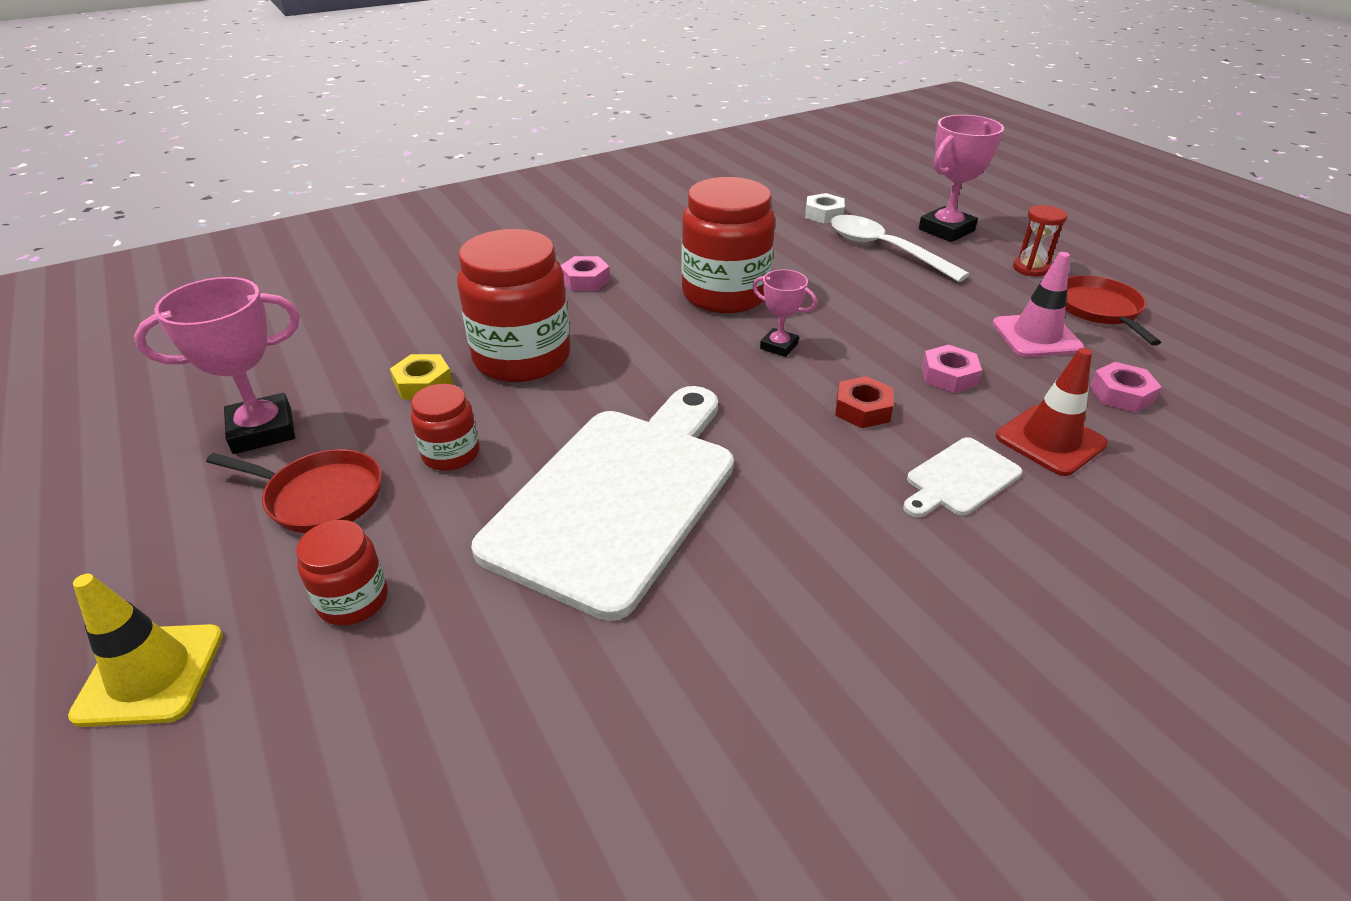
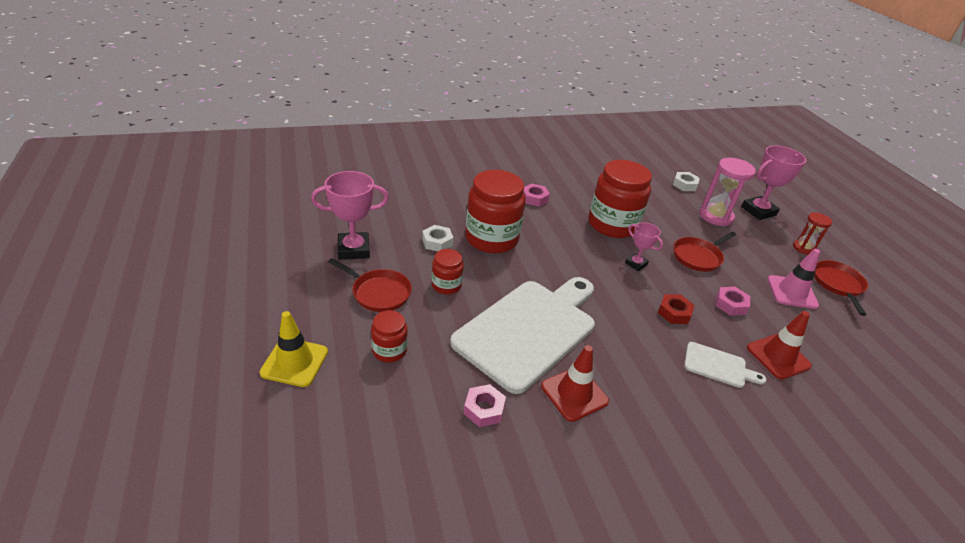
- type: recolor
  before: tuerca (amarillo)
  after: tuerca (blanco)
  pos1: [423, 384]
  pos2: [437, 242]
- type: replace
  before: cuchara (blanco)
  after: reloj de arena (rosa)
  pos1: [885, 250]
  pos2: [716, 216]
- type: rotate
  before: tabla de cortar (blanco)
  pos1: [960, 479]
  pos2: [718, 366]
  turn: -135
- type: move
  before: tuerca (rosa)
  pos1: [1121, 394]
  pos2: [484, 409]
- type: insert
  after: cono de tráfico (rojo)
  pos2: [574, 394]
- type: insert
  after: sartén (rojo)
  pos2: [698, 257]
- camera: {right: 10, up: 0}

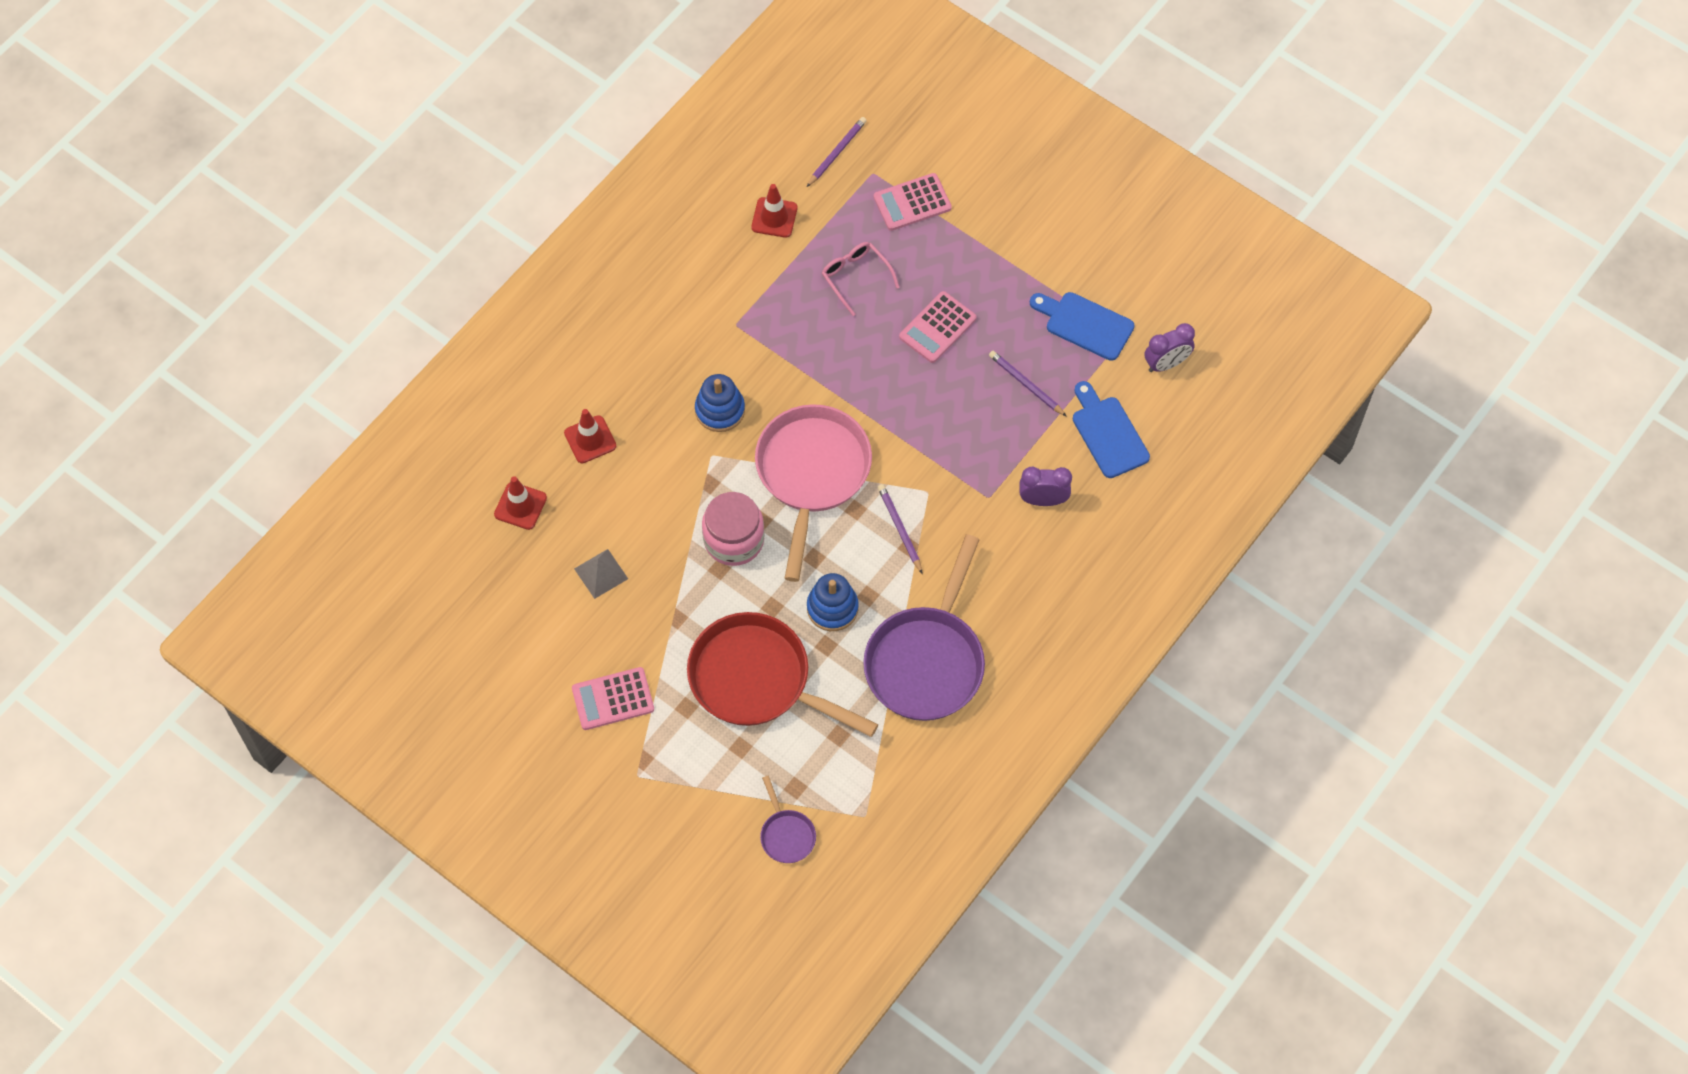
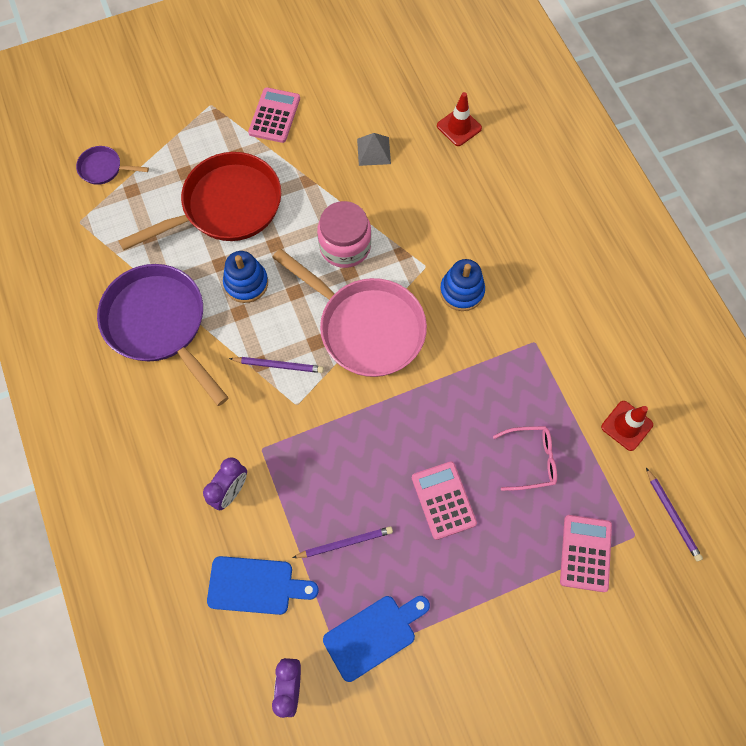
- type: delete
  before: cono de tráfico (rojo)
  pos1: [590, 439]
- camera: {right: 120, up: 5}

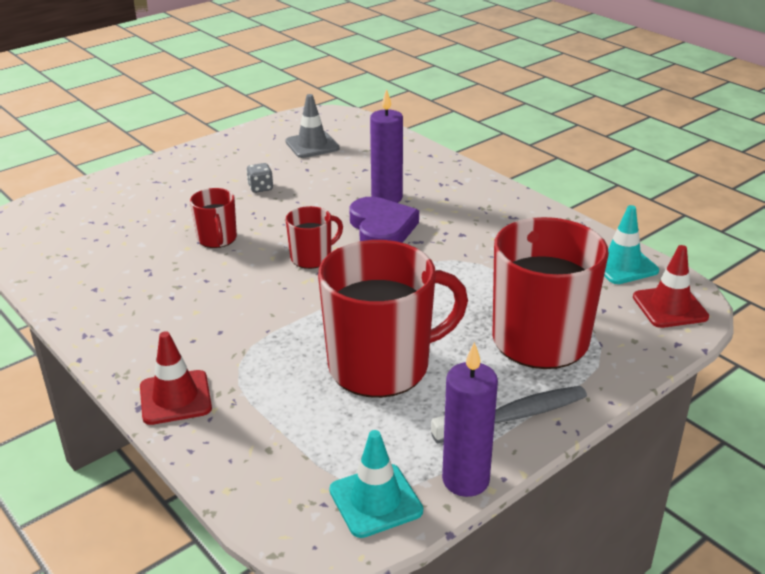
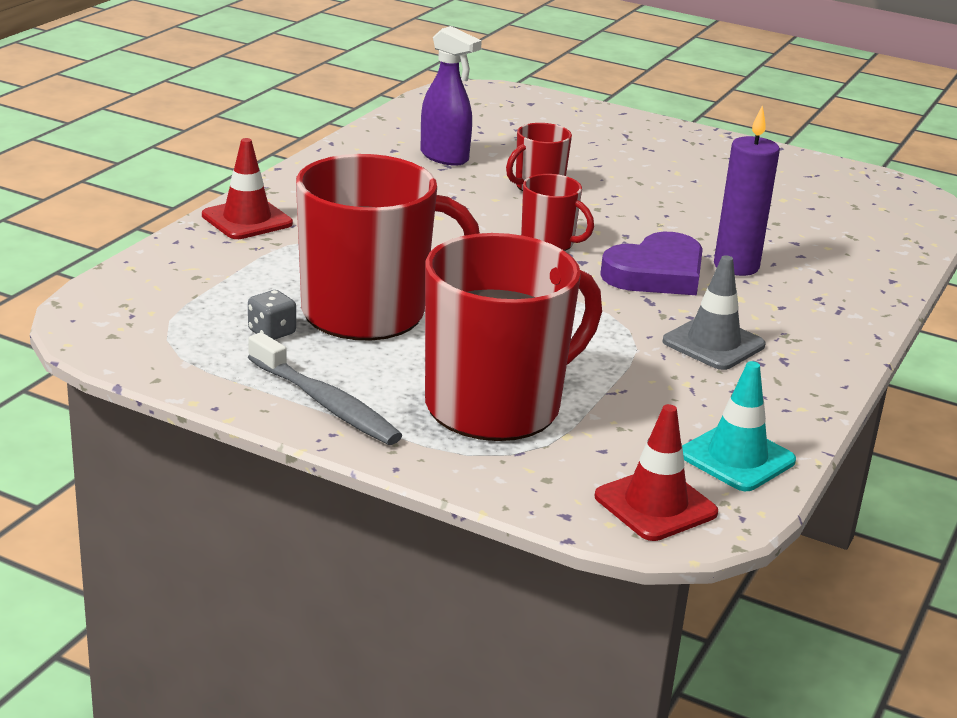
- type: move
  before: dado (gris)
  pos1: [260, 188]
  pos2: [272, 332]
- type: move
  before: cono de tráfico (gris)
  pos1: [312, 145]
  pos2: [713, 343]
- type: rotate
  before: taza (rojo)
  pos1: [381, 366]
  pos2: [367, 313]
  turn: -60
- type: delete
  before: cono de tráfico (turquesa)
  pos1: [375, 500]
- type: delete
  before: vela (morado)
  pos1: [465, 480]
- type: insert
  after: pulverizador (morado)
  pos2: [445, 157]
- camera: {right: 65, up: -5}

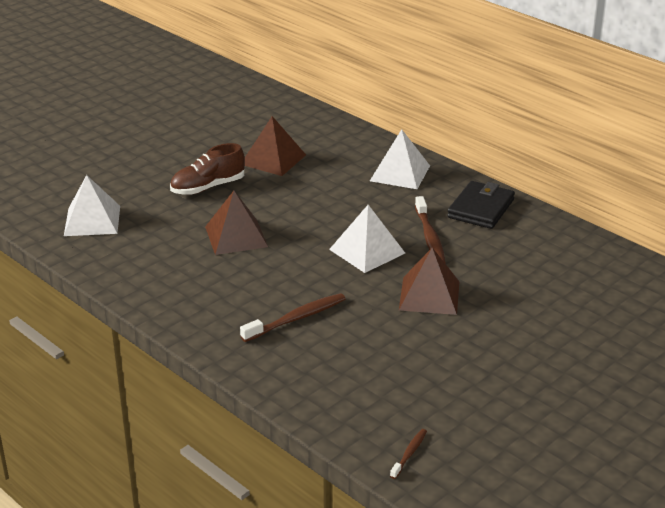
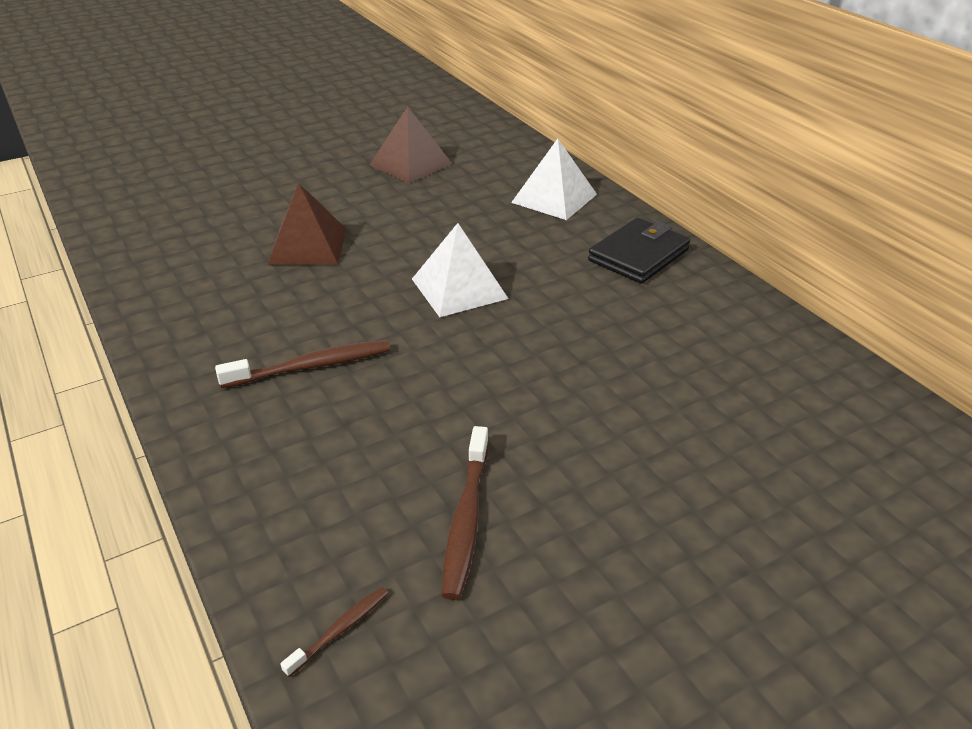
- type: delete
  before: pirámide (blanco)
  pos1: [92, 220]
- type: delete
  before: zapato (marrón)
  pos1: [208, 187]
- type: delete
  before: pirámide (marrón)
  pos1: [429, 295]
- type: move
  before: cepillo de dientes (marrón)
  pos1: [430, 237]
  pos2: [466, 519]
- camera: {right: 15, up: 5}

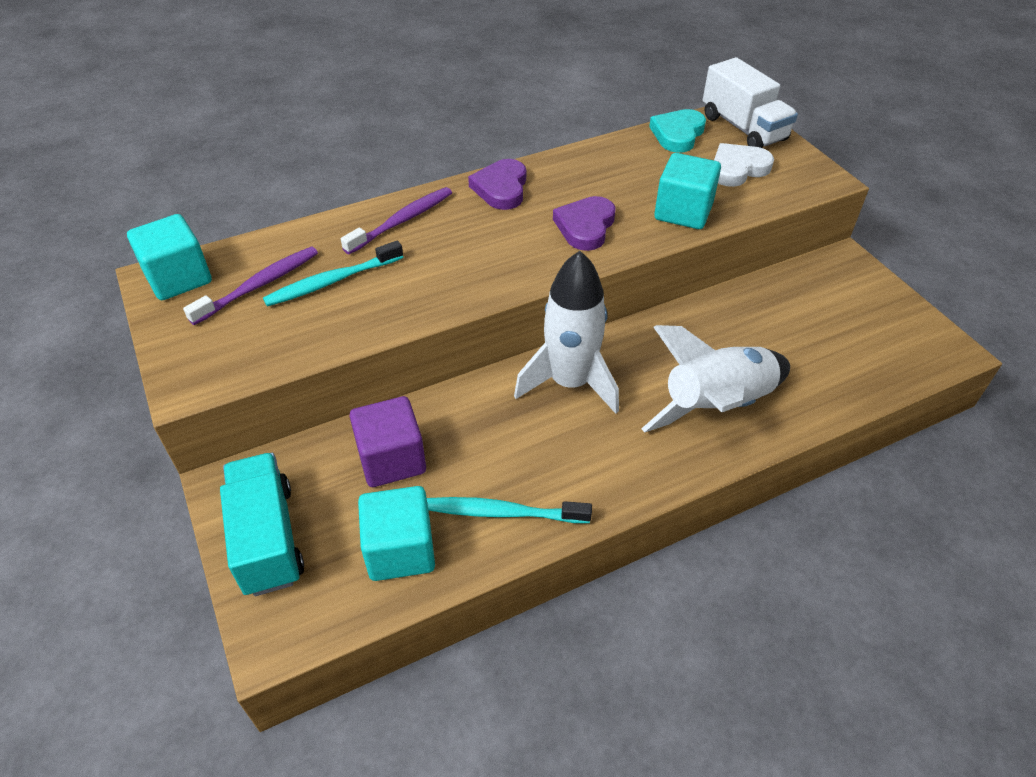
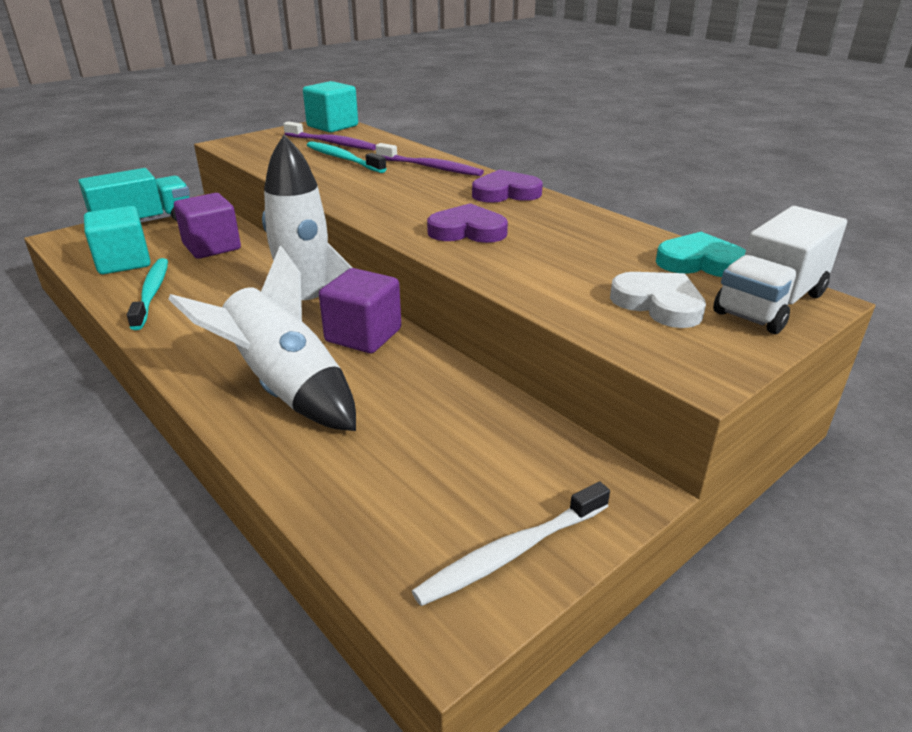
- type: delete
  before: cubo (turquesa)
  pos1: [683, 212]
- type: insert
  after: cubo (morado)
  pos2: [363, 335]
- type: insert
  after: cepillo de dientes (blanco)
  pos2: [511, 553]
- camera: {right: 75, up: -15}

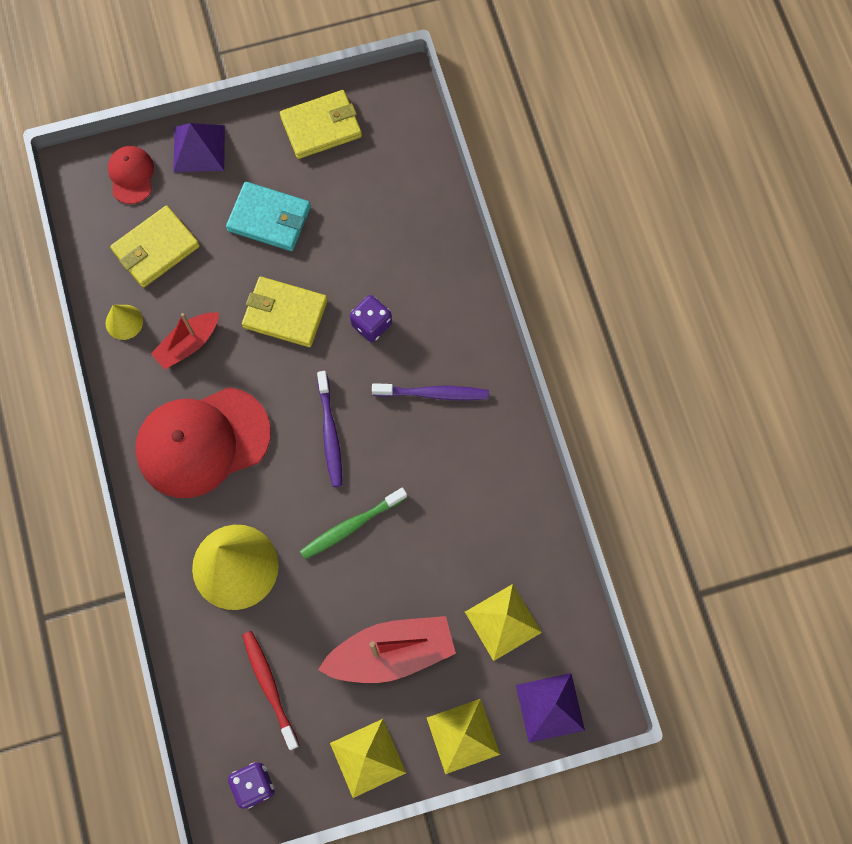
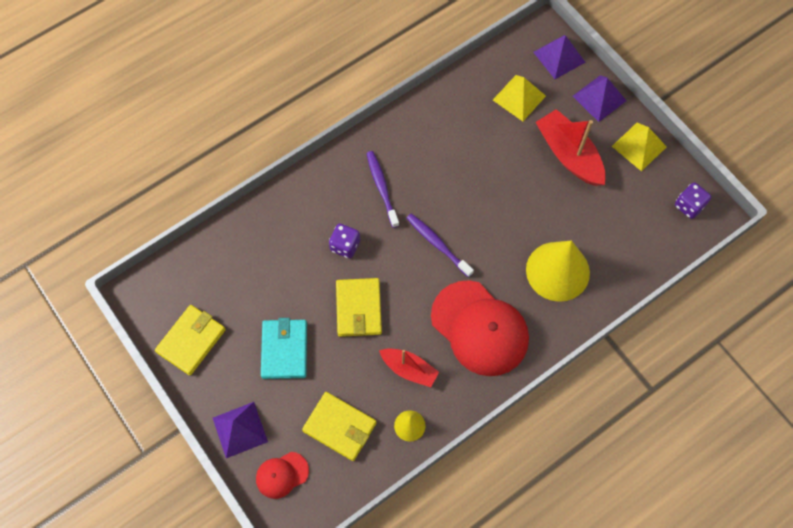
- type: delete
  before: cepillo de dientes (rojo)
  pos1: [269, 687]
- type: rotate
  before: cartera (amarillo)
  pos1: [321, 127]
  pos2: [191, 341]
  turn: 75
- type: delete
  before: cepillo de dientes (verde)
  pos1: [351, 526]
- type: rotate
  before: cepillo de dientes (morado)
  pos1: [330, 433]
  pos2: [437, 244]
  turn: -105
- type: recolor
  before: pirámide (amarillo)
  after: pirámide (morado)
  pos1: [463, 736]
  pos2: [599, 98]
- camera: {right: -110, up: -5}

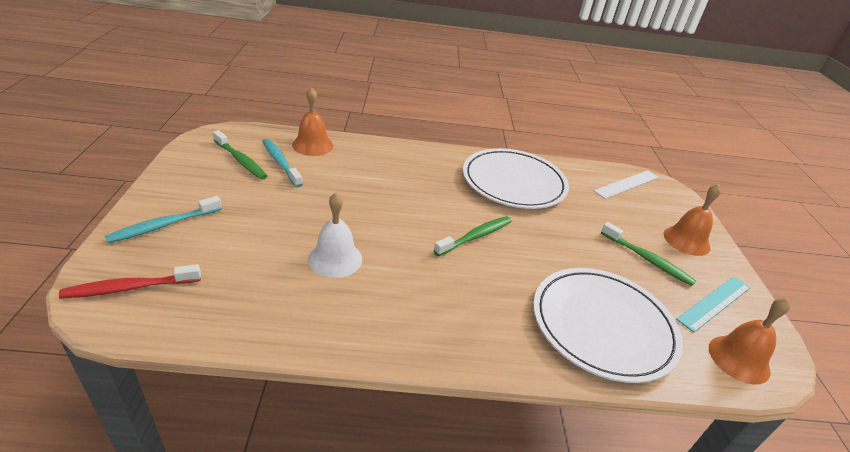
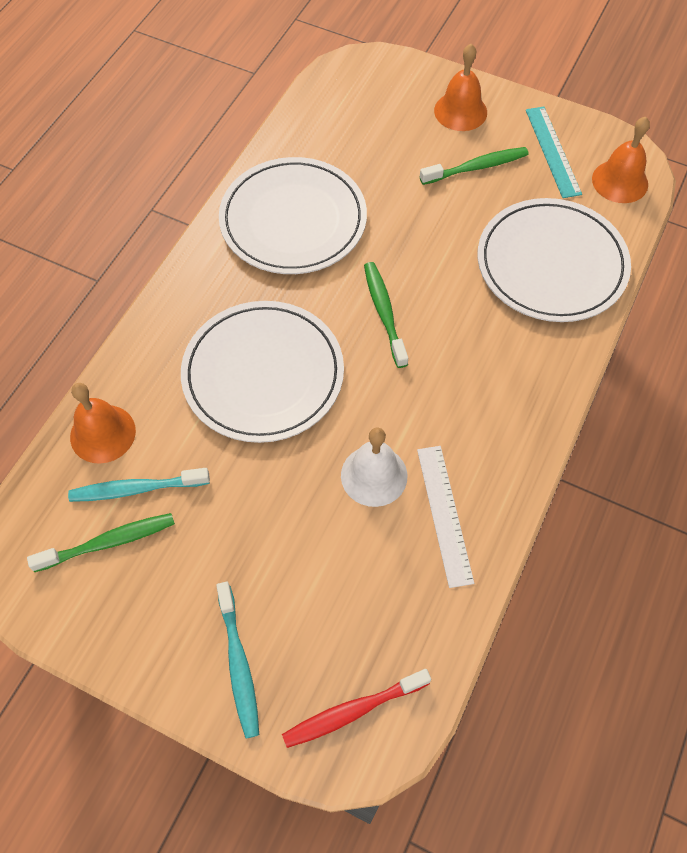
- type: rotate
  before: cepillo de dientes (rojo)
  pos1: [129, 288]
  pos2: [352, 711]
  turn: 60
- type: move
  before: regla (blanco)
  pos1: [627, 184]
  pos2: [444, 514]
- type: insert
  after: plato (blanco)
  pos2: [263, 374]
- camera: {right: -60, up: 25}

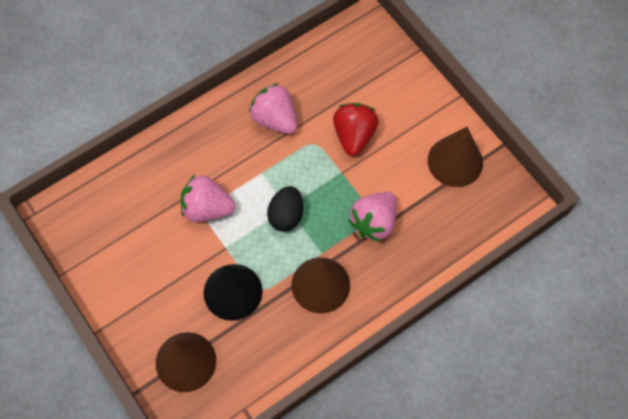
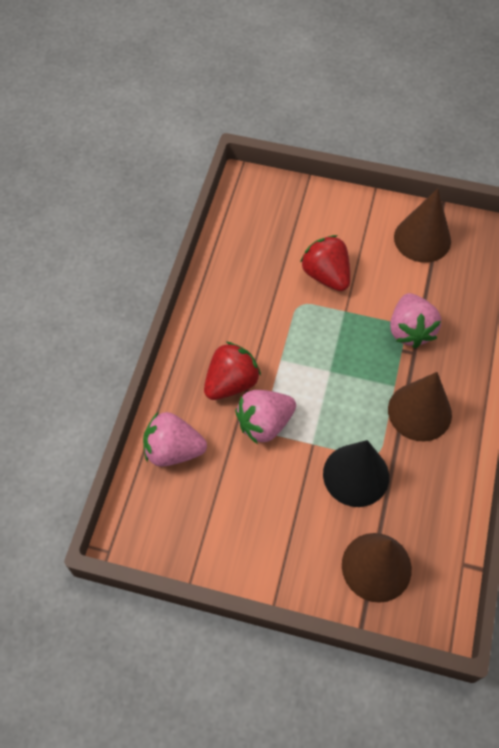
- type: move
  before: fresa (rosa)
  pos1: [275, 119]
  pos2: [173, 450]
- type: delete
  before: huevo (negro)
  pos1: [286, 216]
- type: insert
  after: fresa (rojo)
  pos2: [231, 382]
- camera: {right: -40, up: -5}

